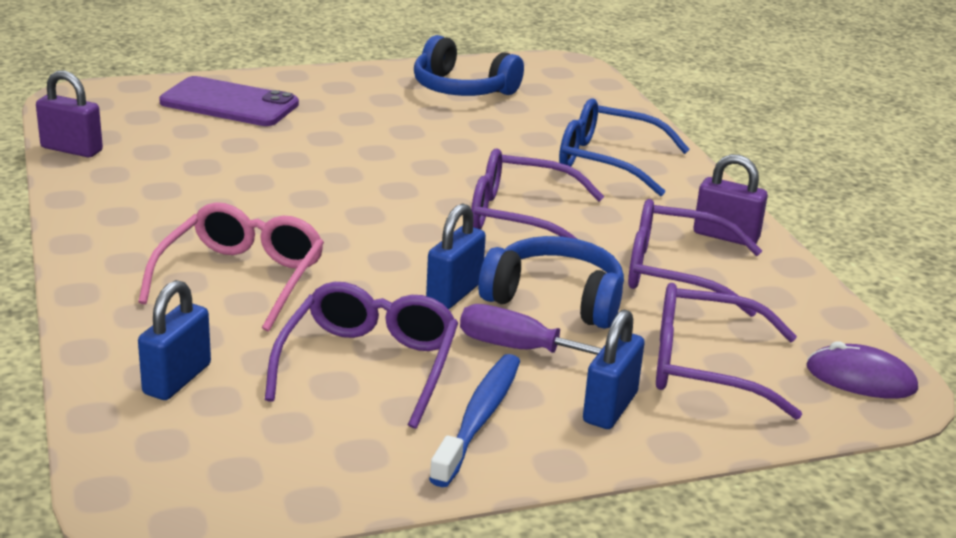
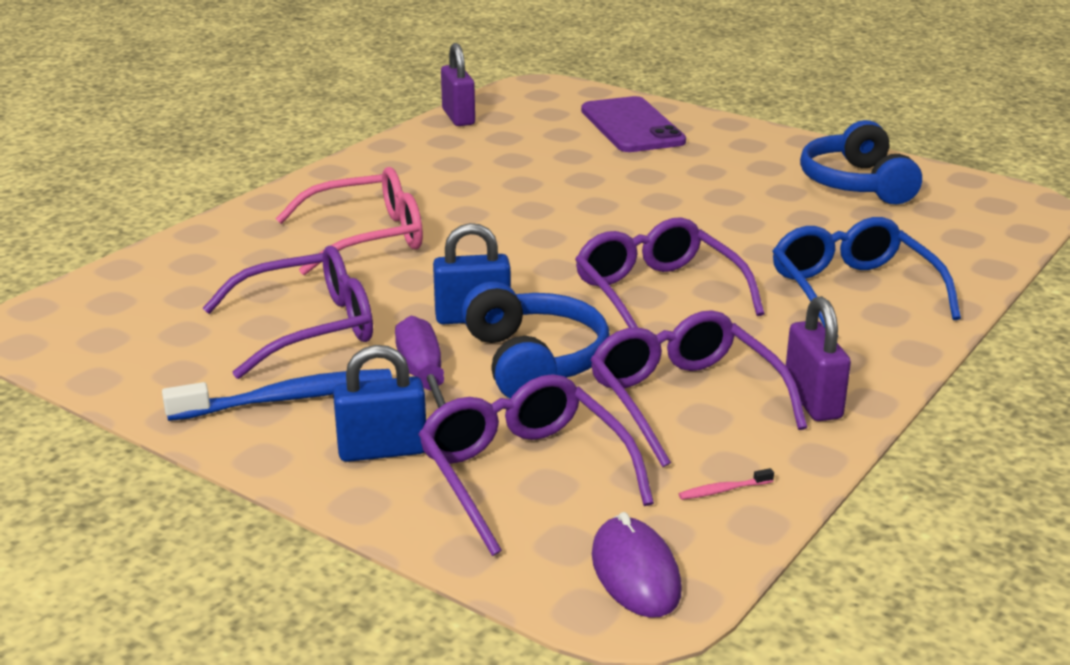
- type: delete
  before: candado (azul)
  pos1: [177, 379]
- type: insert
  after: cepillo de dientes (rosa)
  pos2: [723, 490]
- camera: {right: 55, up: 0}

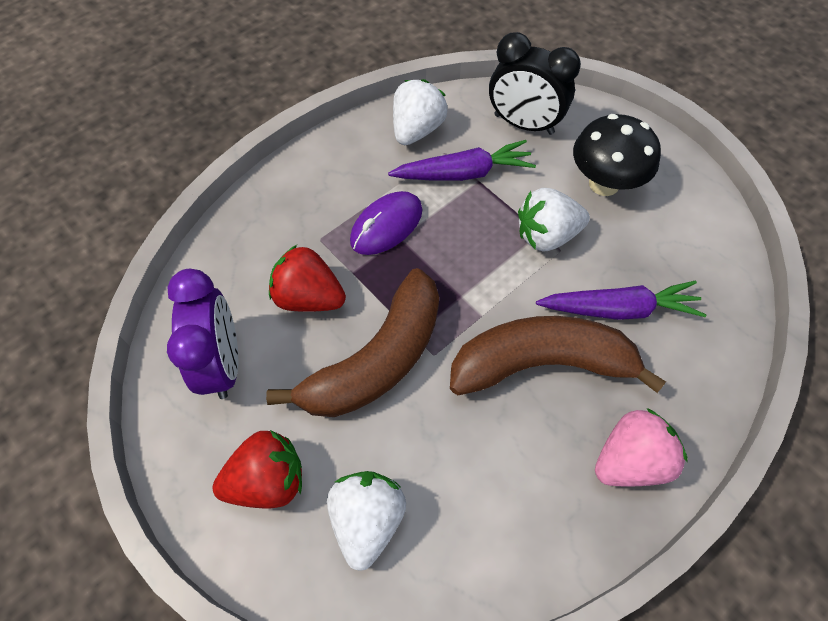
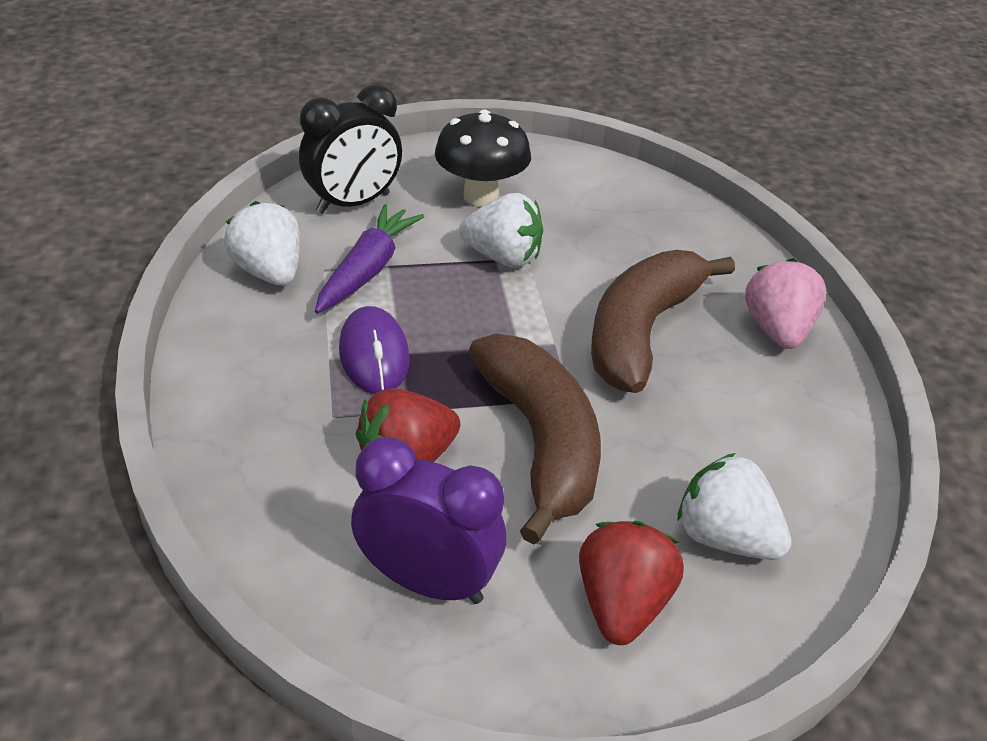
- type: rotate
  before: fresa (blanco)
  pos1: [546, 235]
  pos2: [503, 257]
  turn: -90
- type: delete
  before: zanahoria (morado)
  pos1: [618, 309]
- camera: {right: -60, up: -20}

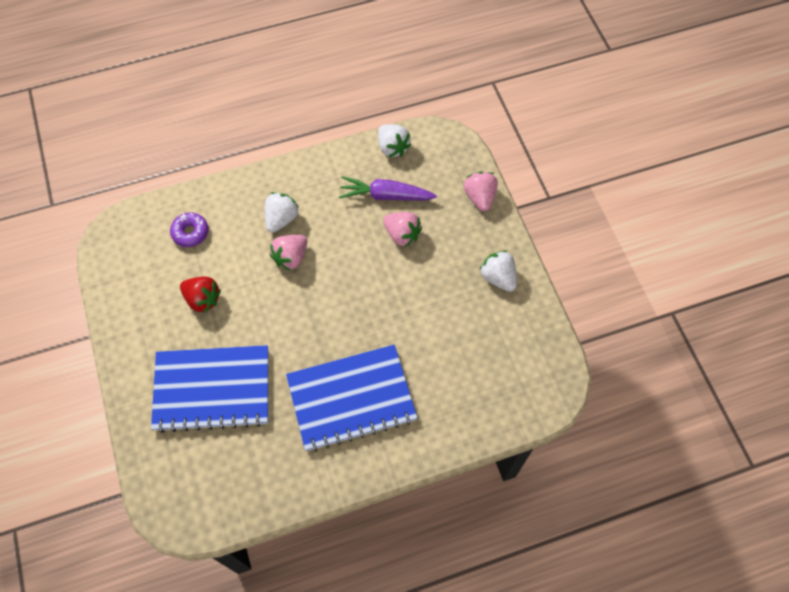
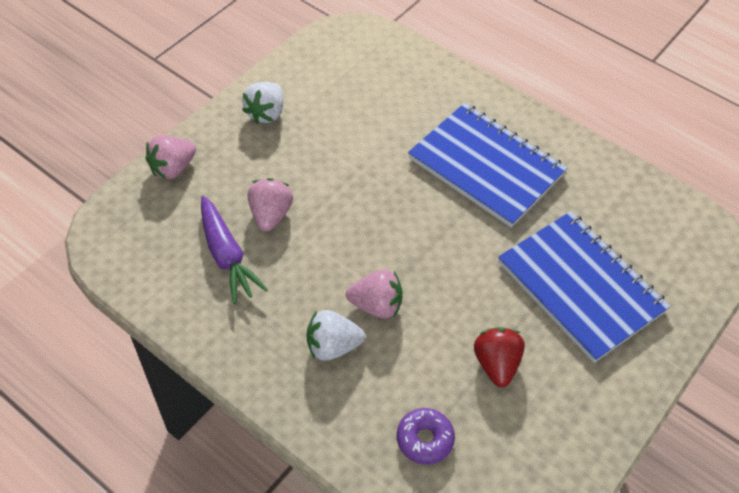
- type: delete
  before: fresa (blanco)
  pos1: [392, 147]
- camera: {right: -125, up: -10}

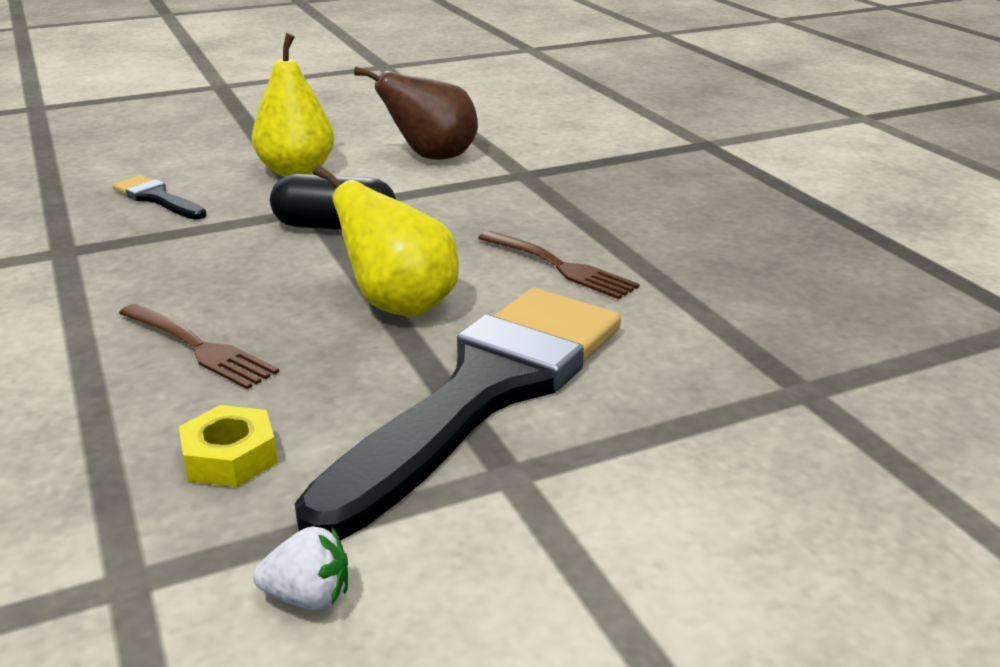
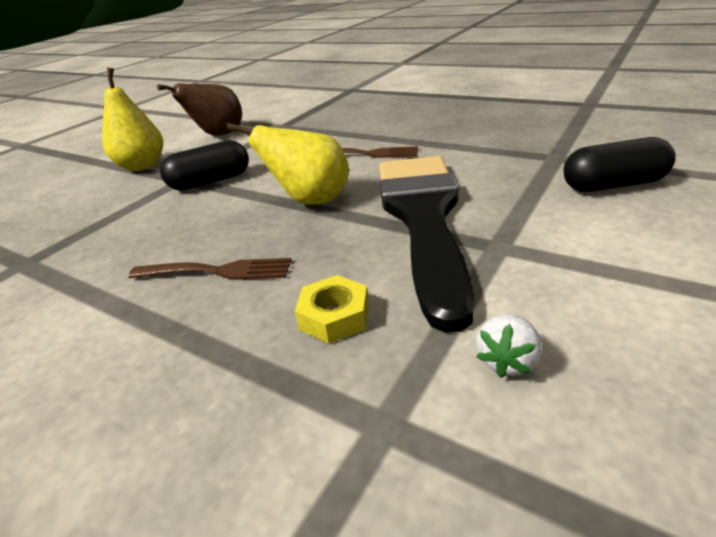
- type: delete
  before: pincel (negro)
  pos1: [157, 198]
- type: rotate
  before: fresa (blanco)
  pos1: [308, 597]
  pos2: [507, 361]
  turn: 150
- type: insert
  after: cápsula (negro)
  pos2: [613, 185]
- camera: {right: -30, up: 5}

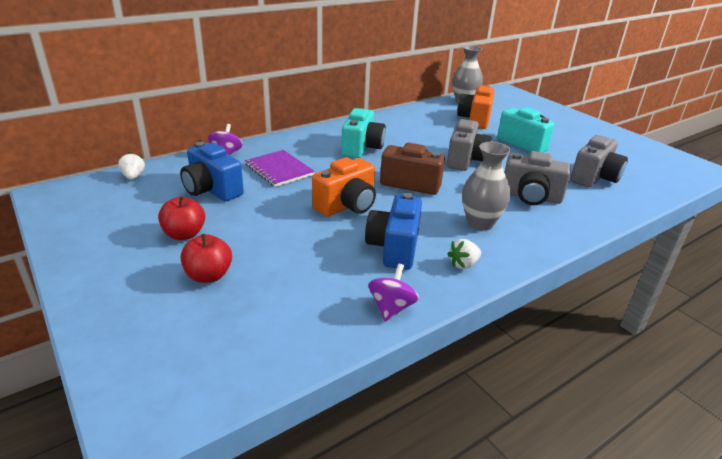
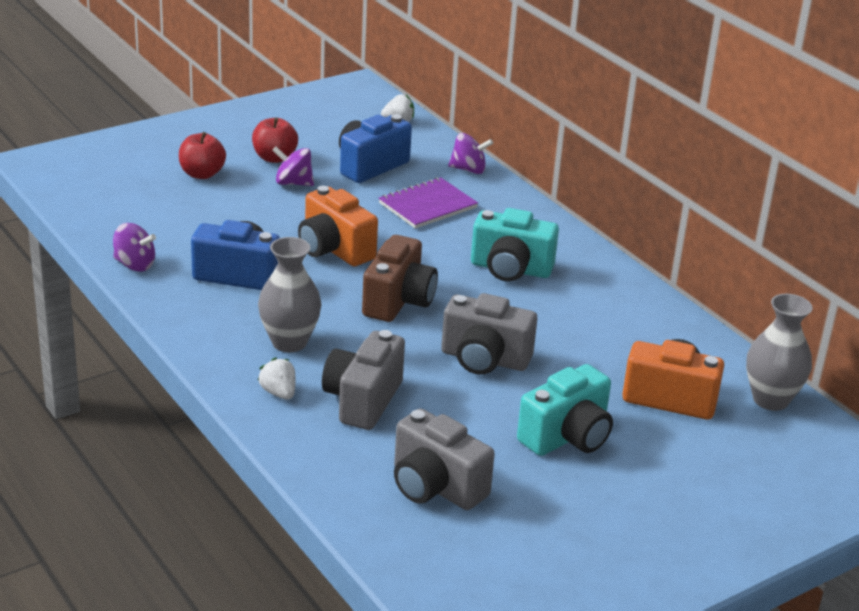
- type: move
  before: fresa (blanco)
  pos1: [463, 264]
  pos2: [279, 393]
- type: insert
  after: peonza (morado)
  pos2: [293, 183]
- camera: {right: 90, up: 0}

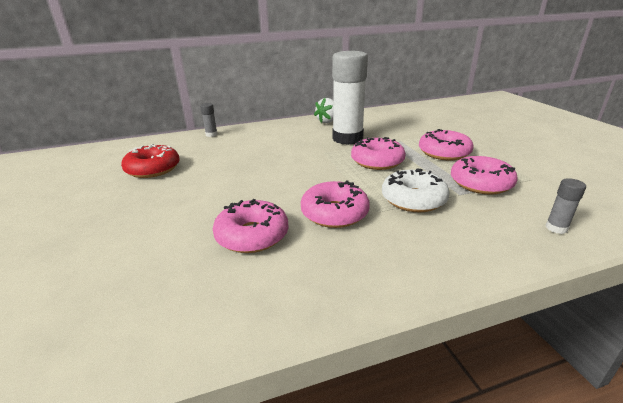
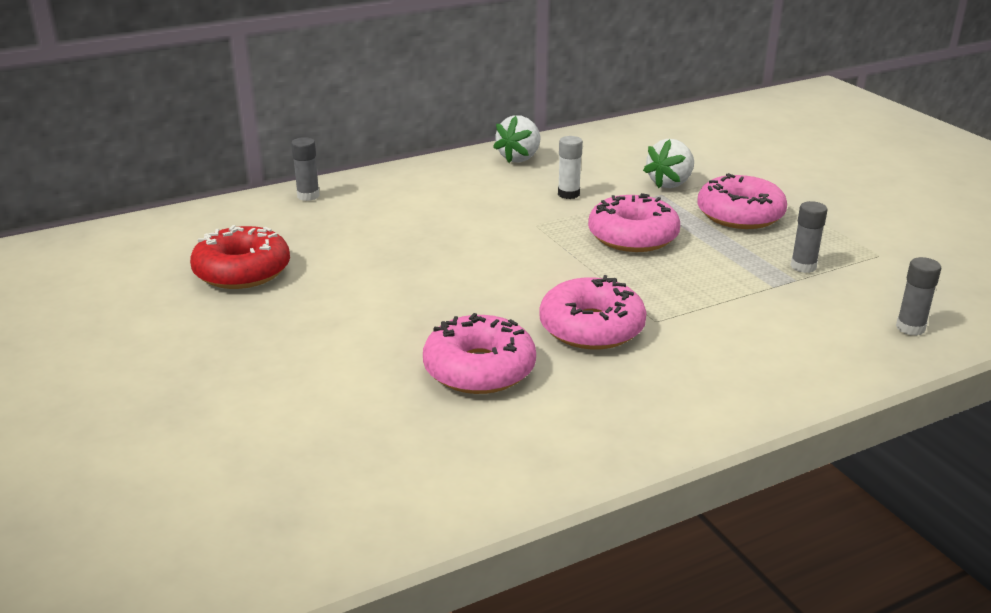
- type: resize
  before: barra de pegamento (blanco)
  pos1: [347, 138]
  pos2: [568, 194]
  scale: 0.4
- type: delete
  before: rosquilla (blanco)
  pos1: [413, 199]
- type: replace
  before: rosquilla (rosa)
  after: barra de pegamento (gris)
  pos1: [481, 183]
  pos2: [803, 266]
- type: insert
  after: fresa (blanco)
  pos2: [670, 183]
- camera: {right: -10, up: 0}

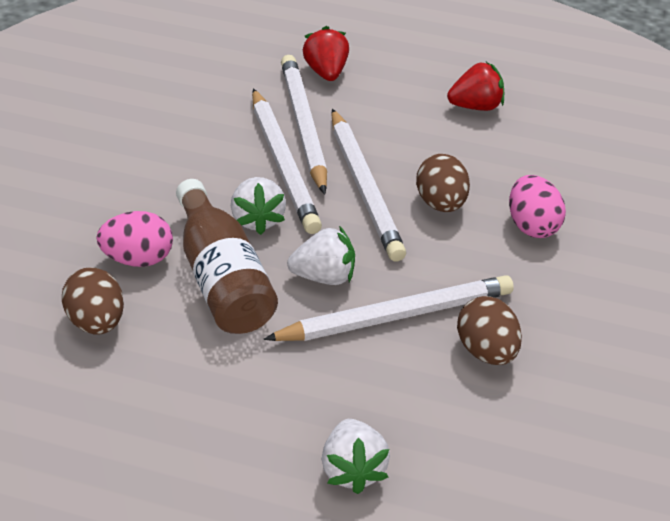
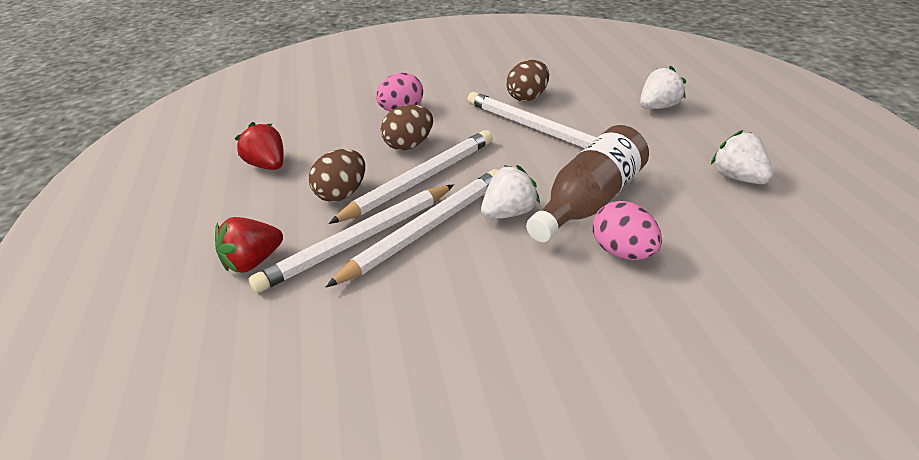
- type: move
  before: huevo (marrón)
  pos1: [97, 322]
  pos2: [342, 194]
- type: move
  before: fresa (blanco)
  pos1: [324, 276]
  pos2: [737, 178]
- camera: {right: -115, up: -5}

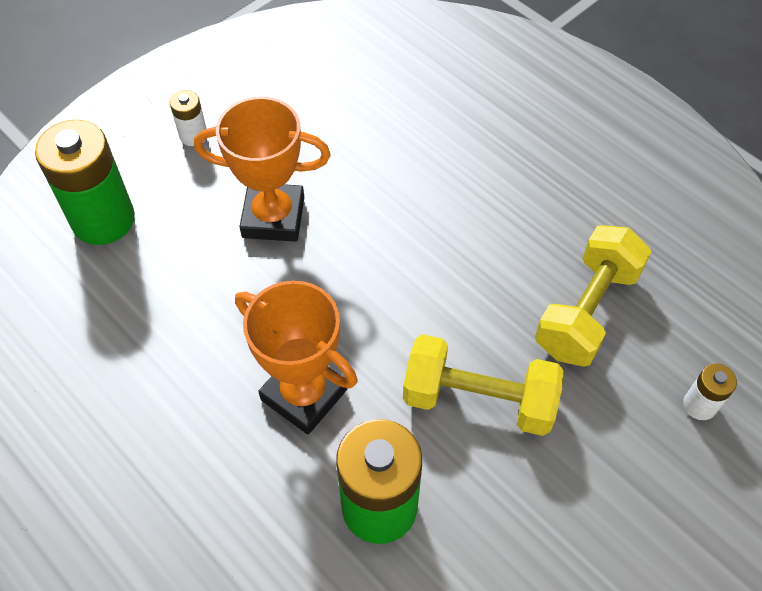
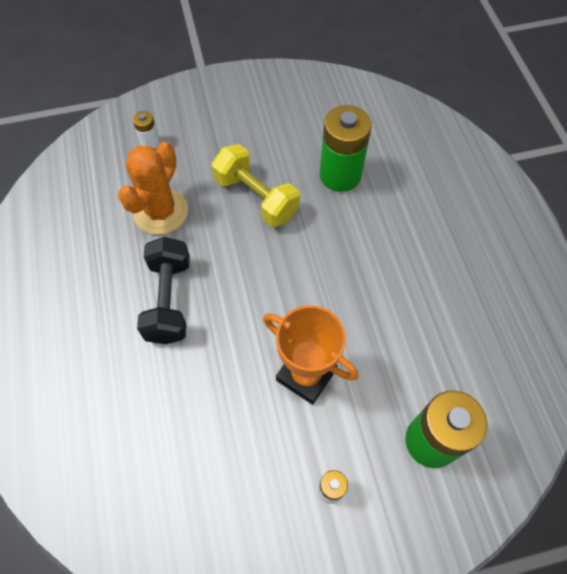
- type: delete
  before: trofeo (naranja)
  pos1: [304, 394]
- type: replace
  before: mancuerna (amarillo)
  after: cactus (naranja)
  pos1: [586, 311]
  pos2: [161, 212]
- type: insert
  after: mancuerna (negro)
  pos2: [169, 300]
- camera: {right: -150, up: 5}

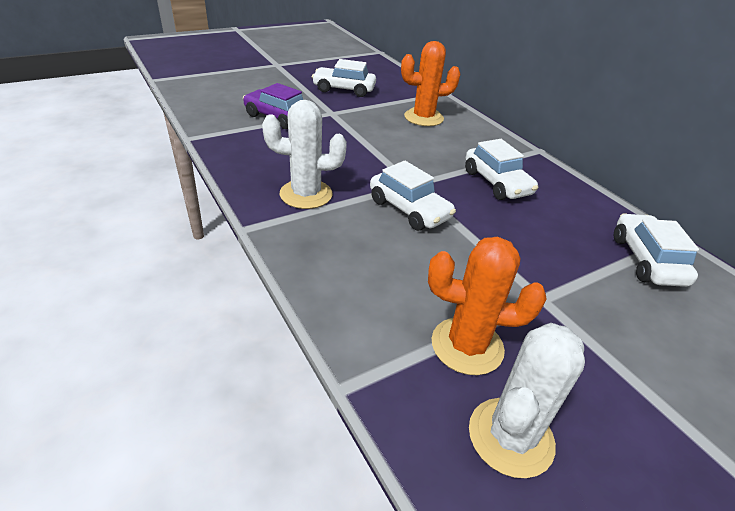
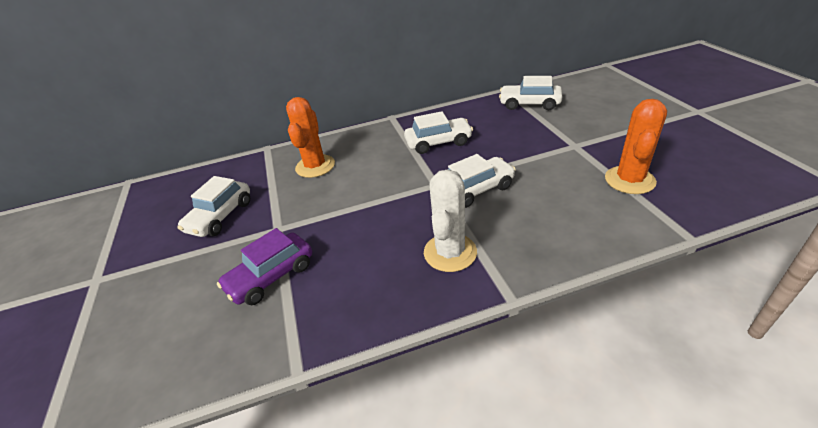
- type: delete
  before: cactus (blanco)
  pos1: [510, 437]
- camera: {right: -70, up: 0}

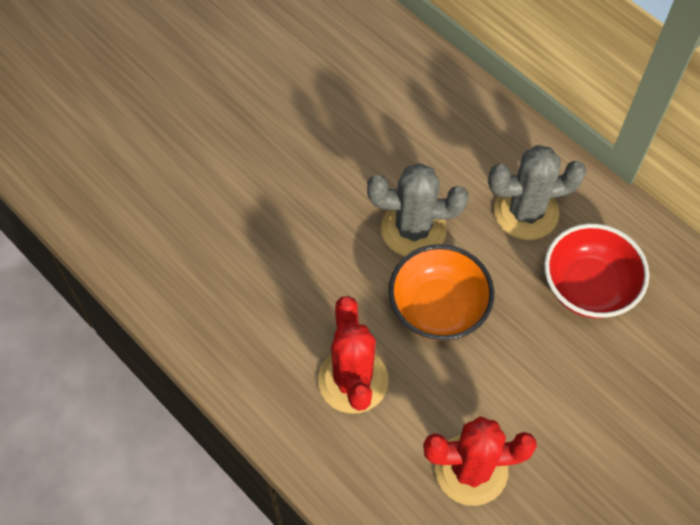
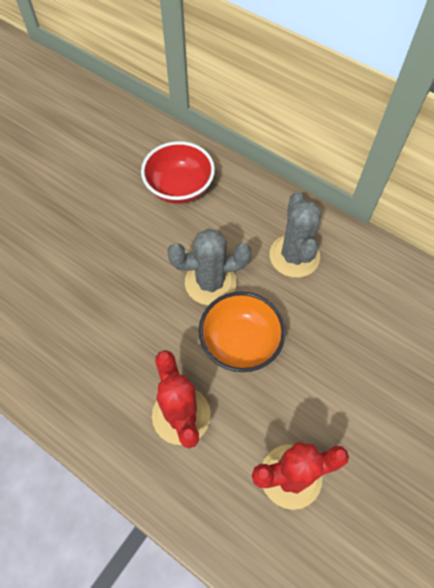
- type: rotate
  before: cactus (gris)
  pos1: [526, 212]
  pos2: [294, 256]
  turn: -75
- type: move
  before: cuenco (rojo)
  pos1: [588, 286]
  pos2: [179, 187]
- camera: {right: -10, up: 0}

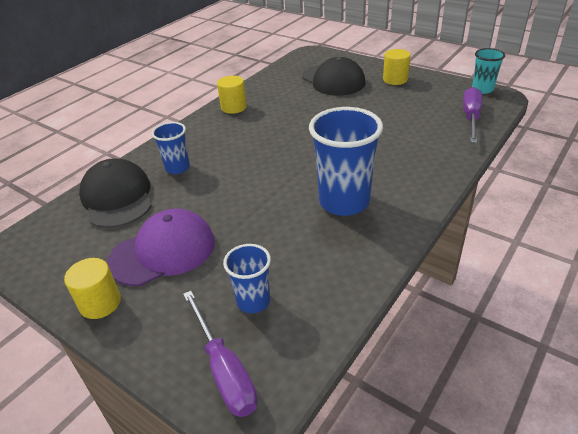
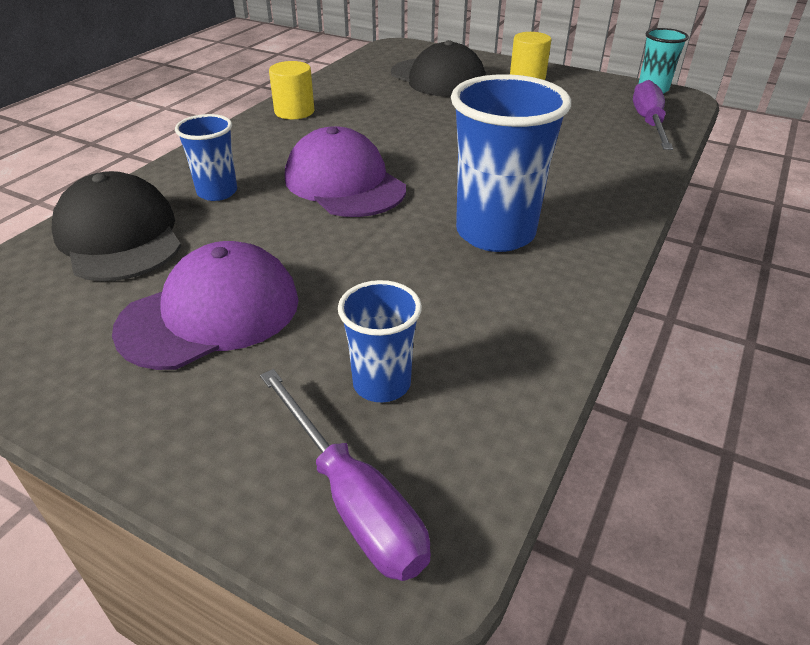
- type: delete
  before: cilindro (amarillo)
  pos1: [100, 303]
- type: insert
  after: gorra (morado)
  pos2: [344, 183]
- camera: {right: -10, up: 0}

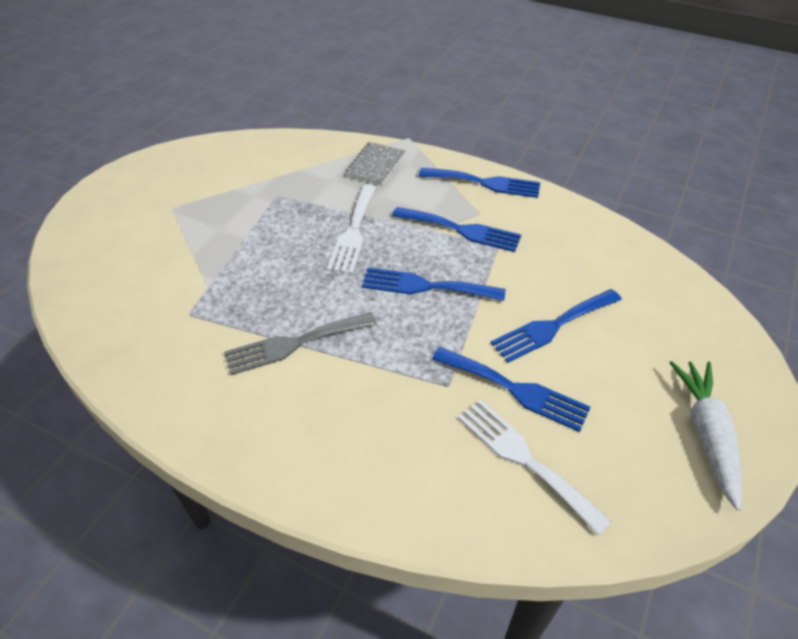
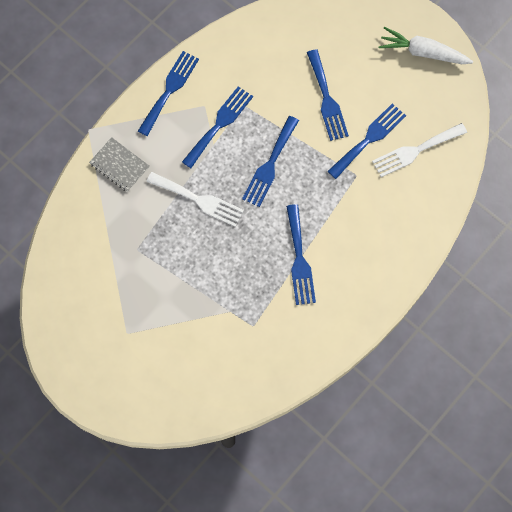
- type: recolor
  before: tenedor (gris)
  after: tenedor (azul)
  pos1: [294, 344]
  pos2: [299, 259]
- camera: {right: -75, up: 25}

